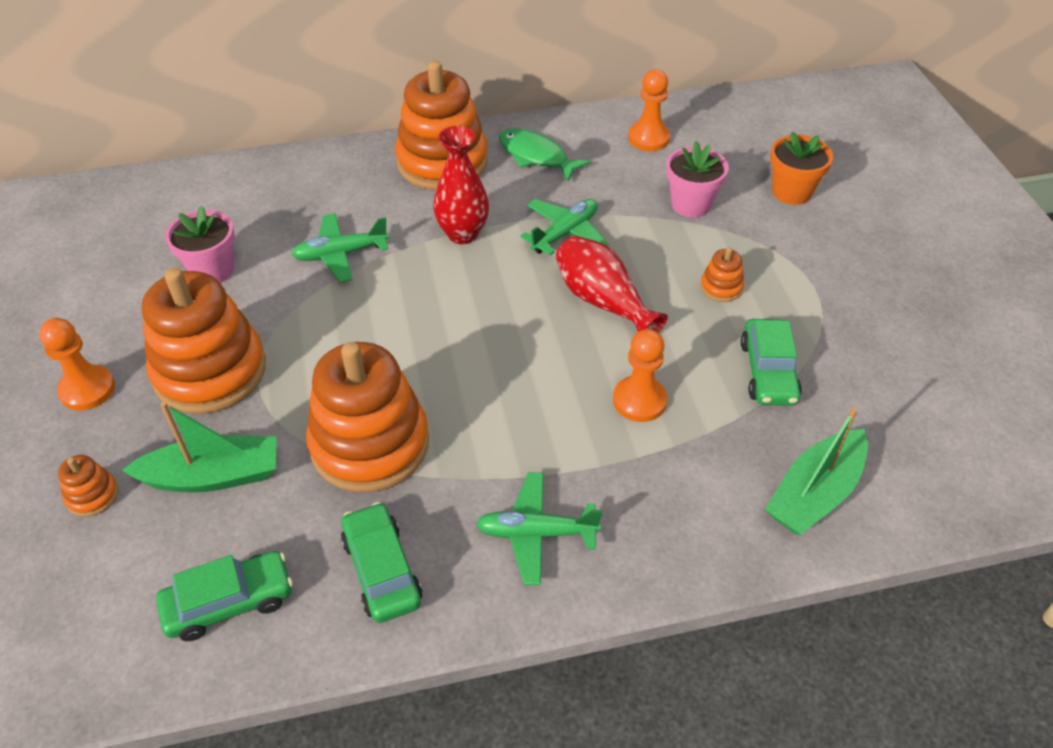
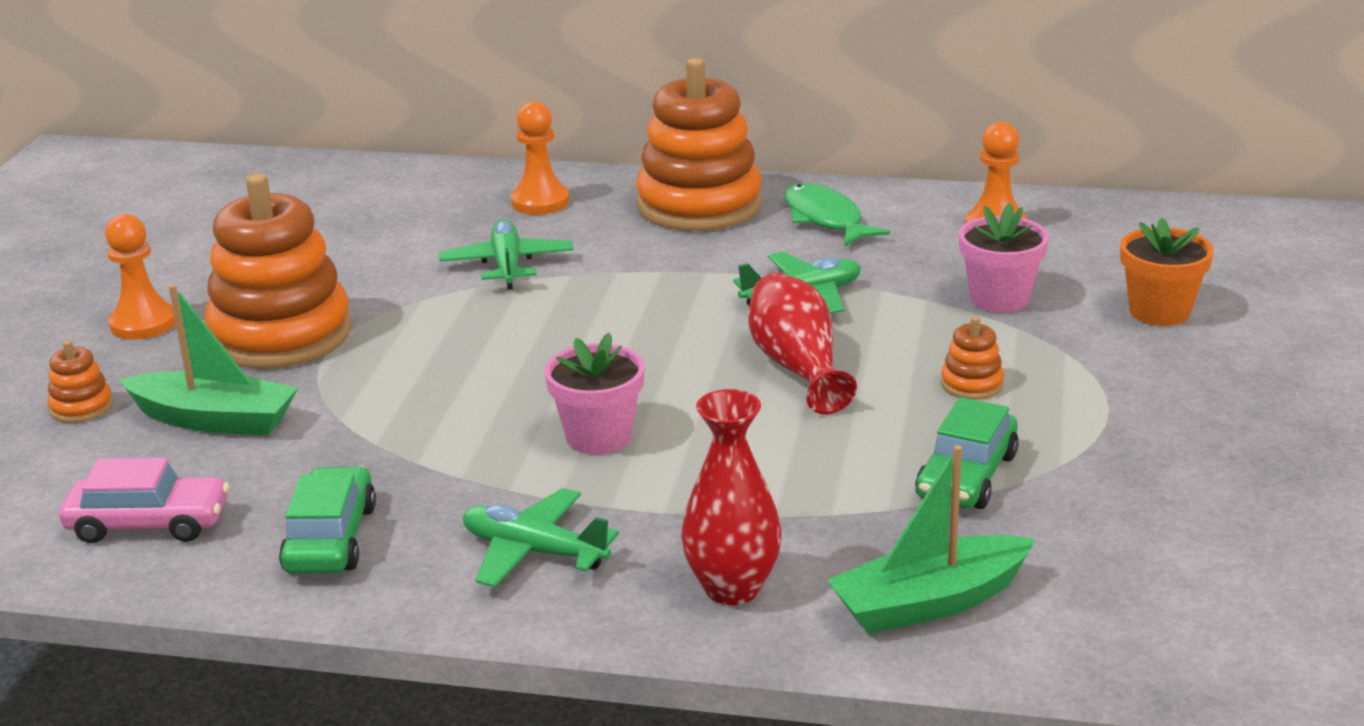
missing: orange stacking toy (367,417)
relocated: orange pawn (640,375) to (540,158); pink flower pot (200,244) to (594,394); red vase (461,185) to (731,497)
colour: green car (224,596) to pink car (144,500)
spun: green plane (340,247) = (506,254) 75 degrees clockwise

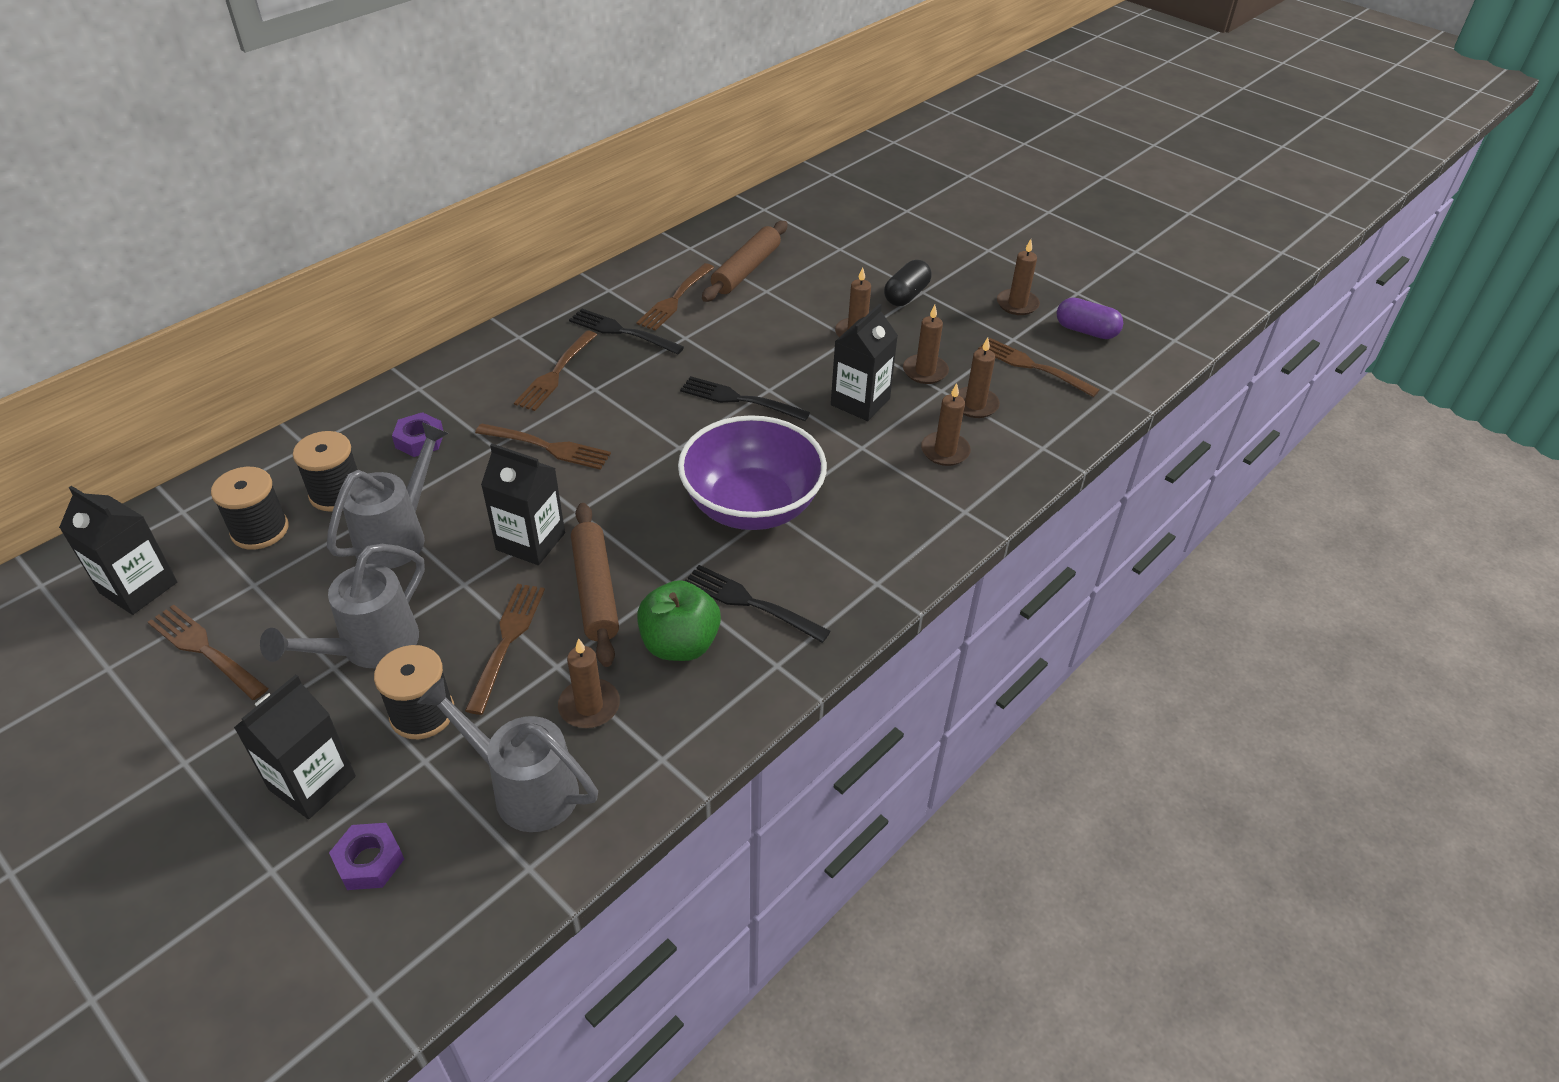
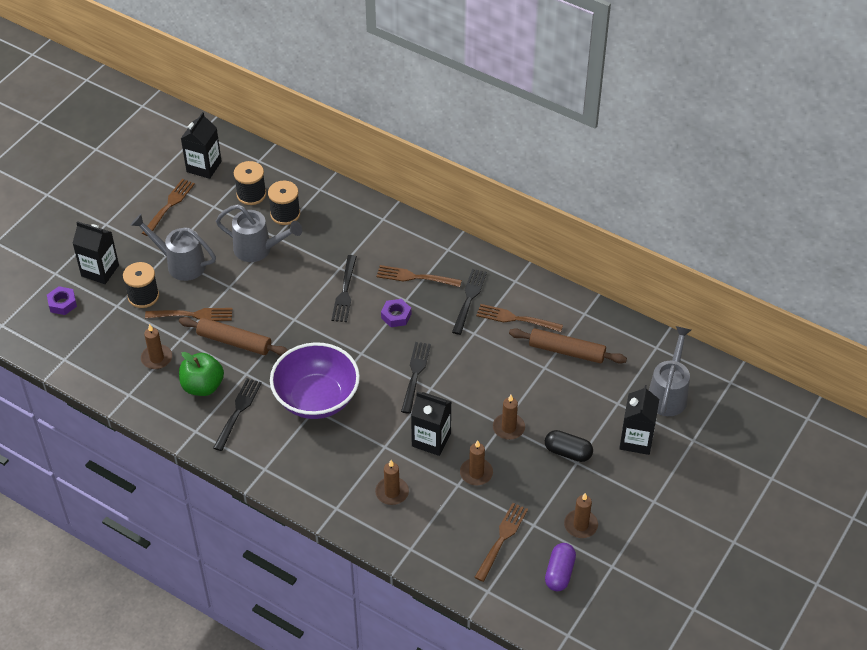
missing: brown candle (979,378)
relocated: purple nut (417,434) to (396,313); black carton (523,504) to (639,420); grey watering can (507,755) to (670,371)
colour: brown fork (543,446) to black fork (344,288)
spun: brown rolling pin (595,585) = (233,336) 45 degrees clockwise

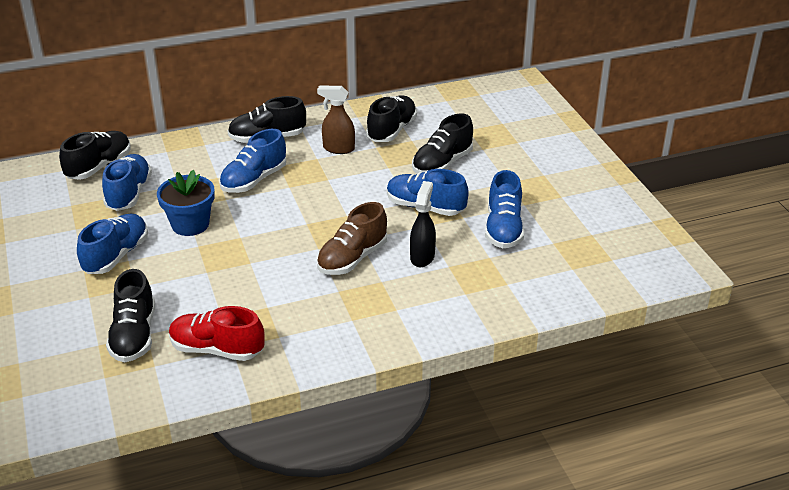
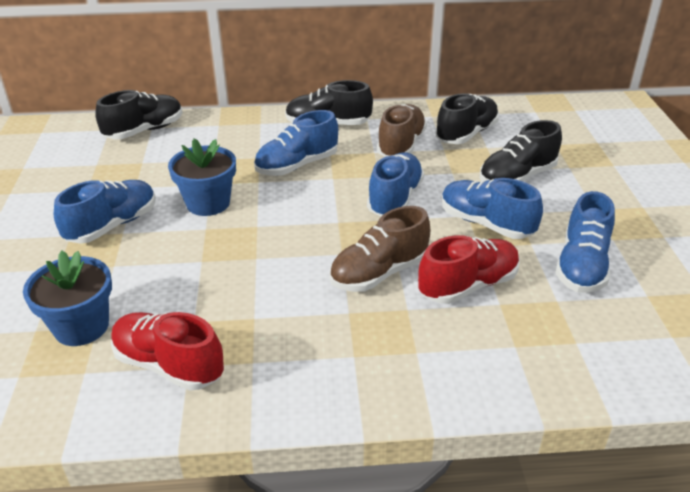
relocated: blue shoe (127,182) to (395,184)
exchanged: black shoe (130,315) to blue flower pot (67,298); brown spray bottle (336,120) to brown shoe (402,130); black spray bottle (423,224) to red shoe (469,269)

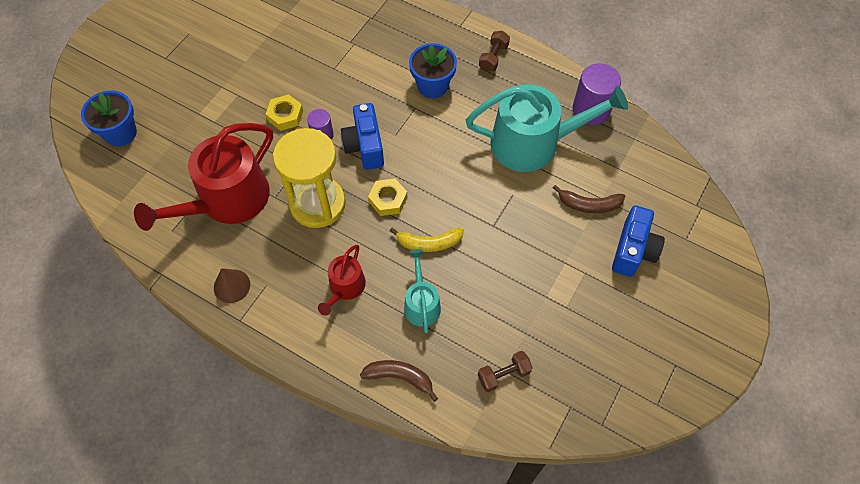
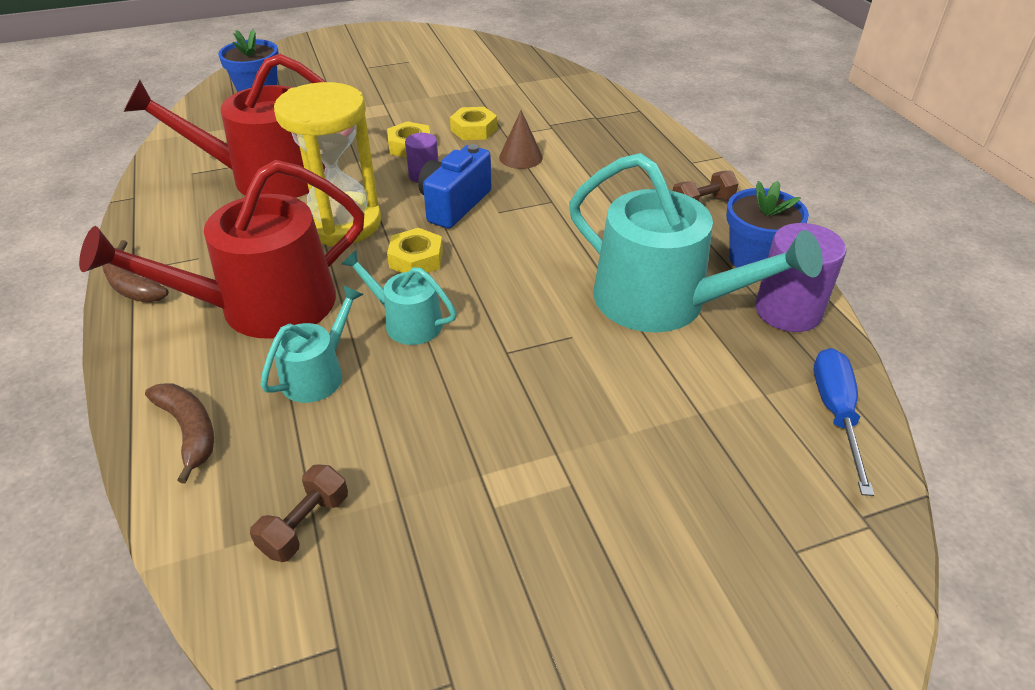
missing: blue camera (638,241)
appeared: yellow nut (473,123); blue screwdriver (844,422)
relocated: brown banana (589,199) to (135,271); brown cone (232,285) to (521,139); blue flower pot (433,70) to (767,224)
exchanged: yellow banana (427,239) to turquoise watering can (399,297)
spun: brown dumbbell (505,371) = (299,513) 75 degrees counterclockwise
size: red watering can (342,280) = (221,249) x2.01

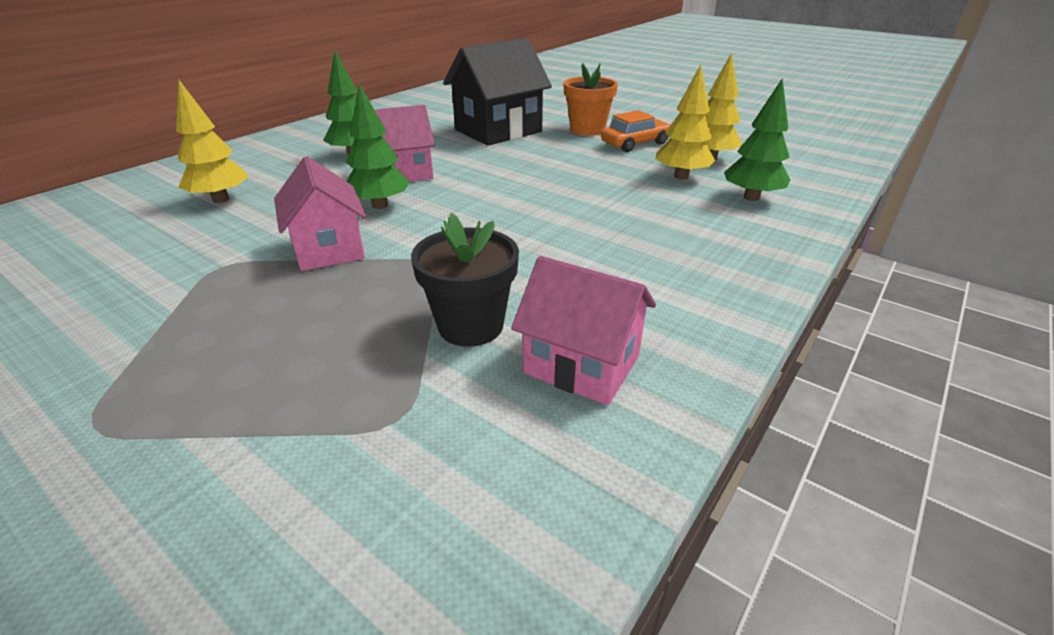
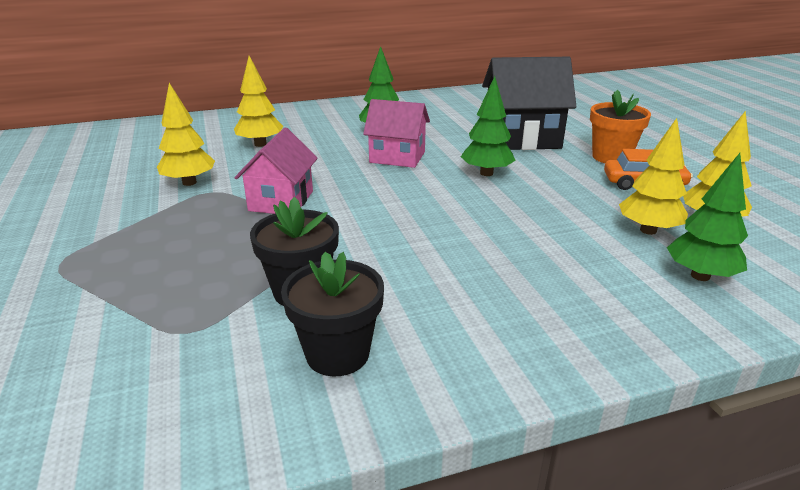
appeared: yellow tree (186,134)
relocated: green tree (378,146) to (488,126)
exchanged: pink house (583,330) to black flower pot (332,314)

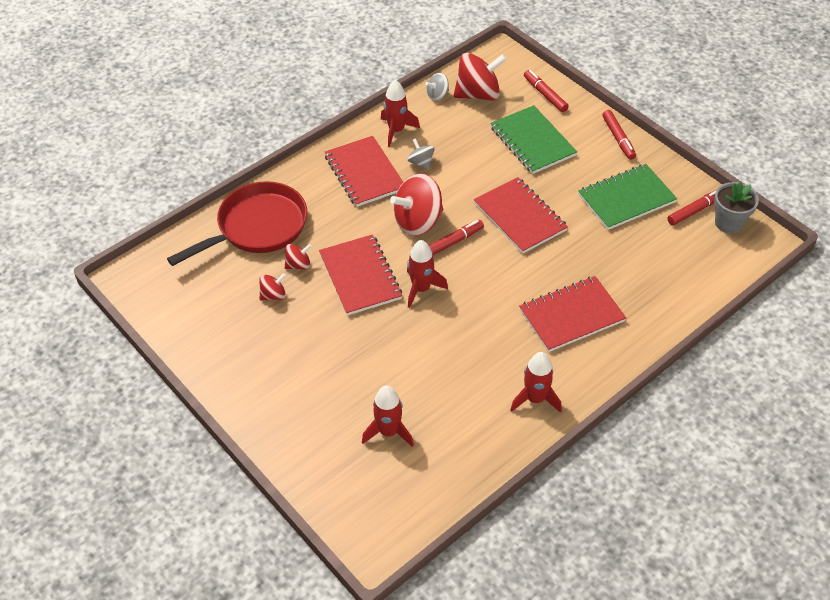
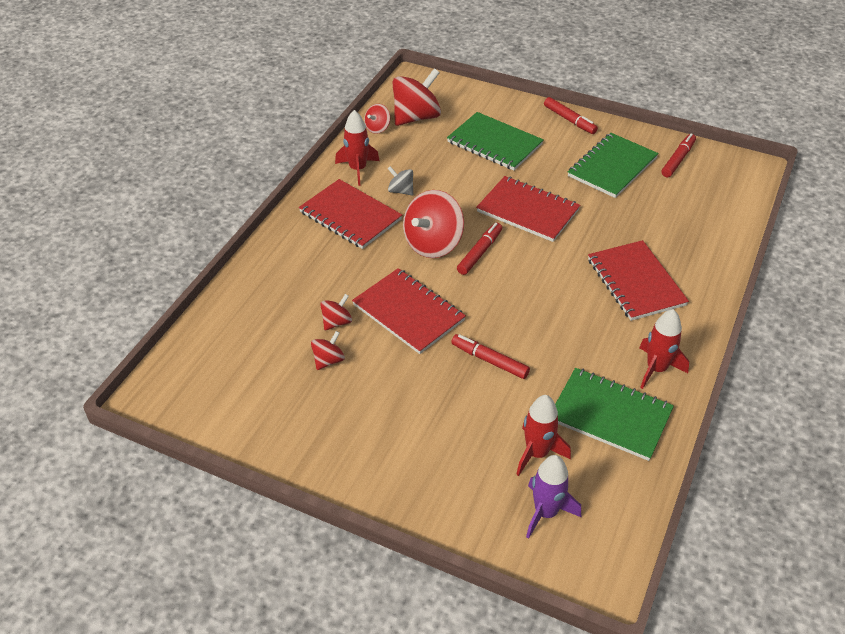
missing: red pan (237,223); red rocket (427,274); grey flower pot (736,208)
appeared: purple rocket (553,497); green notebook (614,414)
relocated: red marker (546,91) to (490,356)
colour: grey spinning top (437,87) to red spinning top (377,119)
spun: red notebook (572,314) = (638,280) 60 degrees counterclockwise

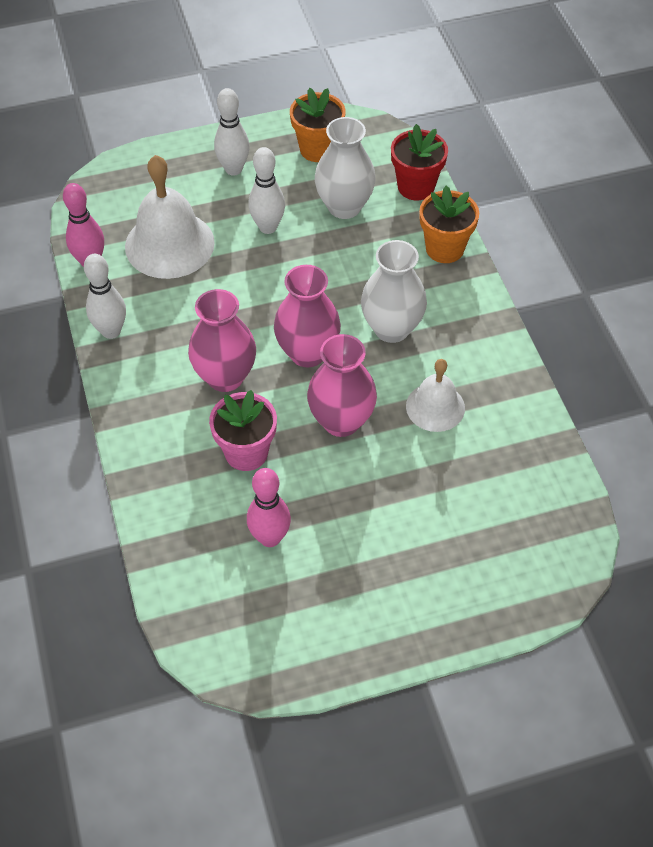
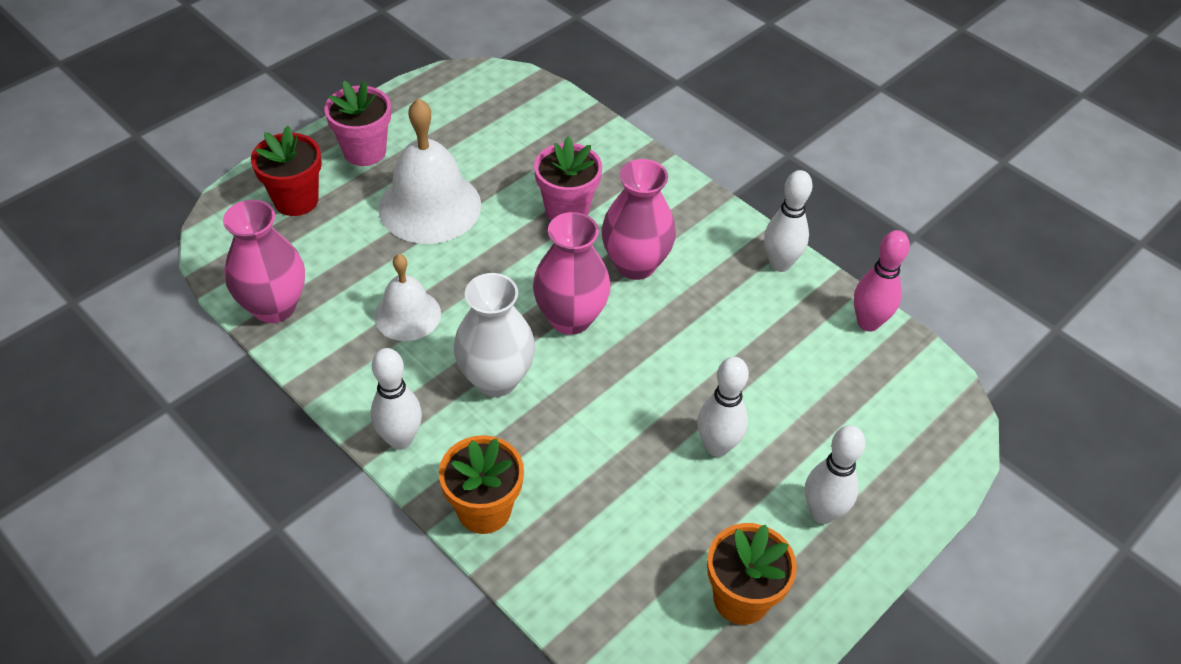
missing: pink bowling pin (269,507); white vase (345,168)
appeared: pink flower pot (357,123); white bowling pin (396,399)
relocated: pink vase (342,385) to (264,261); red flower pot (419,162) to (286,171); white bell (170,217) to (429,171)

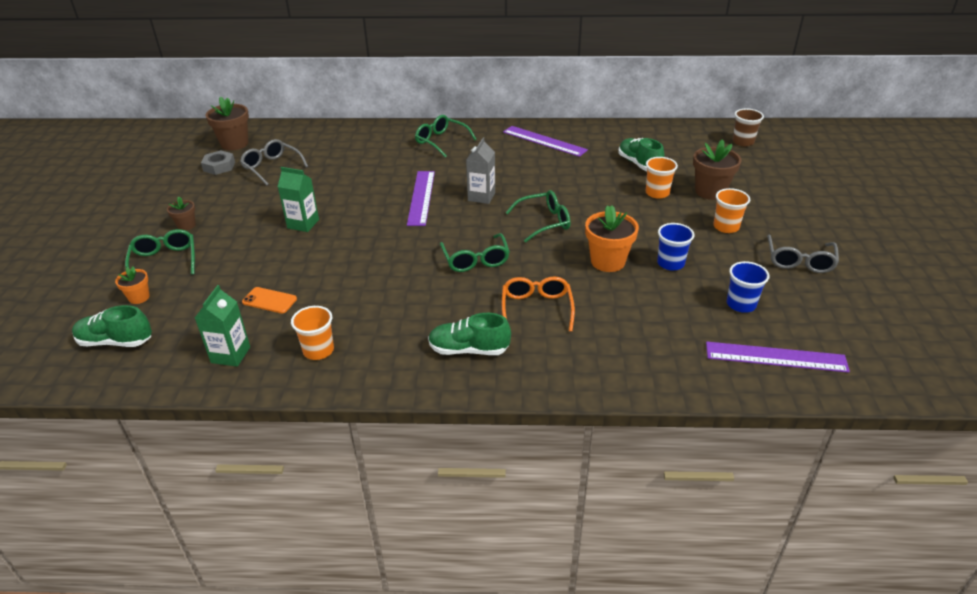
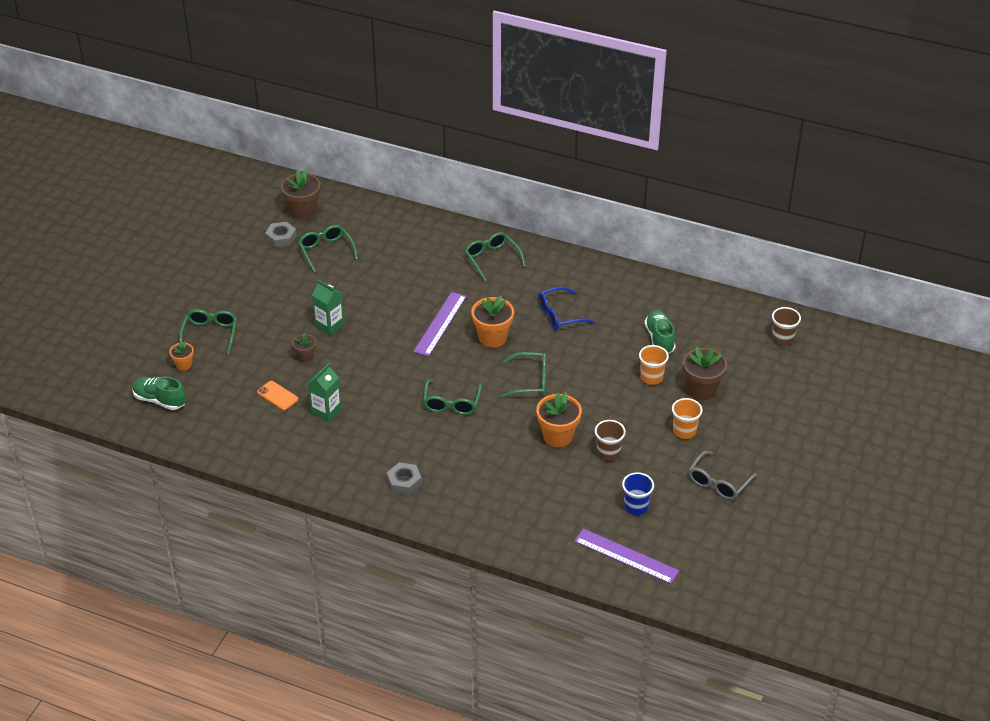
missing: orange cup (312,333); orange glasses (538,304); purple ruler (545,141)
appeared: blue glasses (566,308)
relocated: brown flower pot (181,214) to (304,347); green carton (222,326) to (325,392)
exchanged: green shoe (469,334) to grey nut (404,478); grey carton (480,170) to orange flower pot (492,321)
colour: grey glasses (274,162) to green glasses (328,249); blue cup (676,246) to brown cup (610,440)

